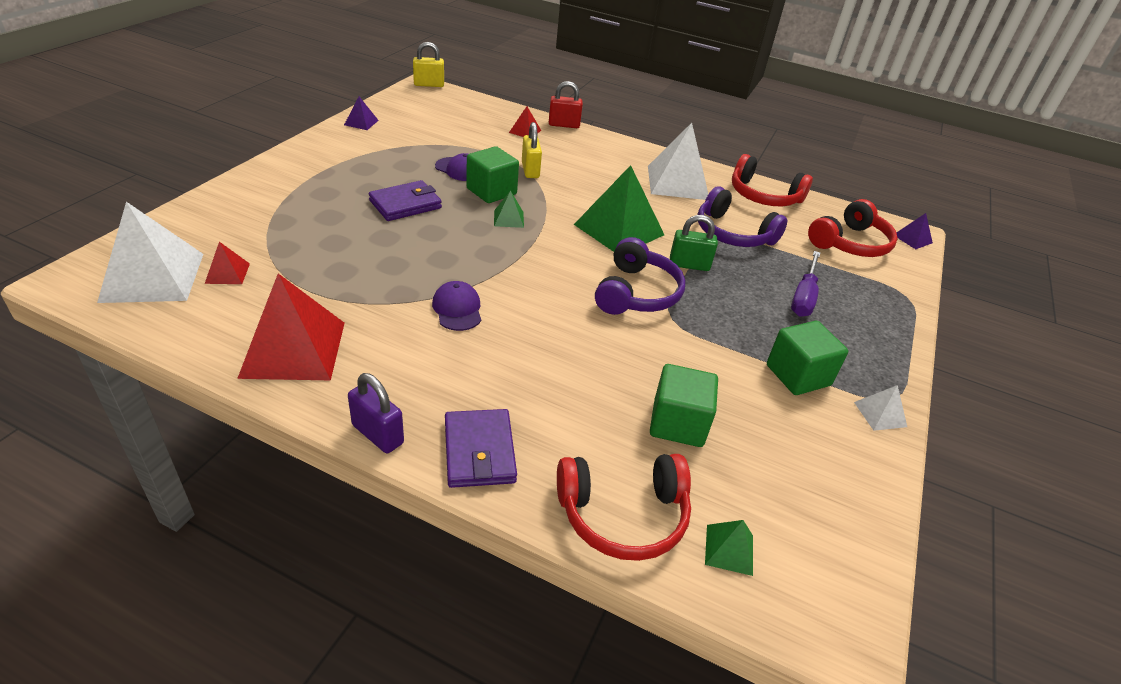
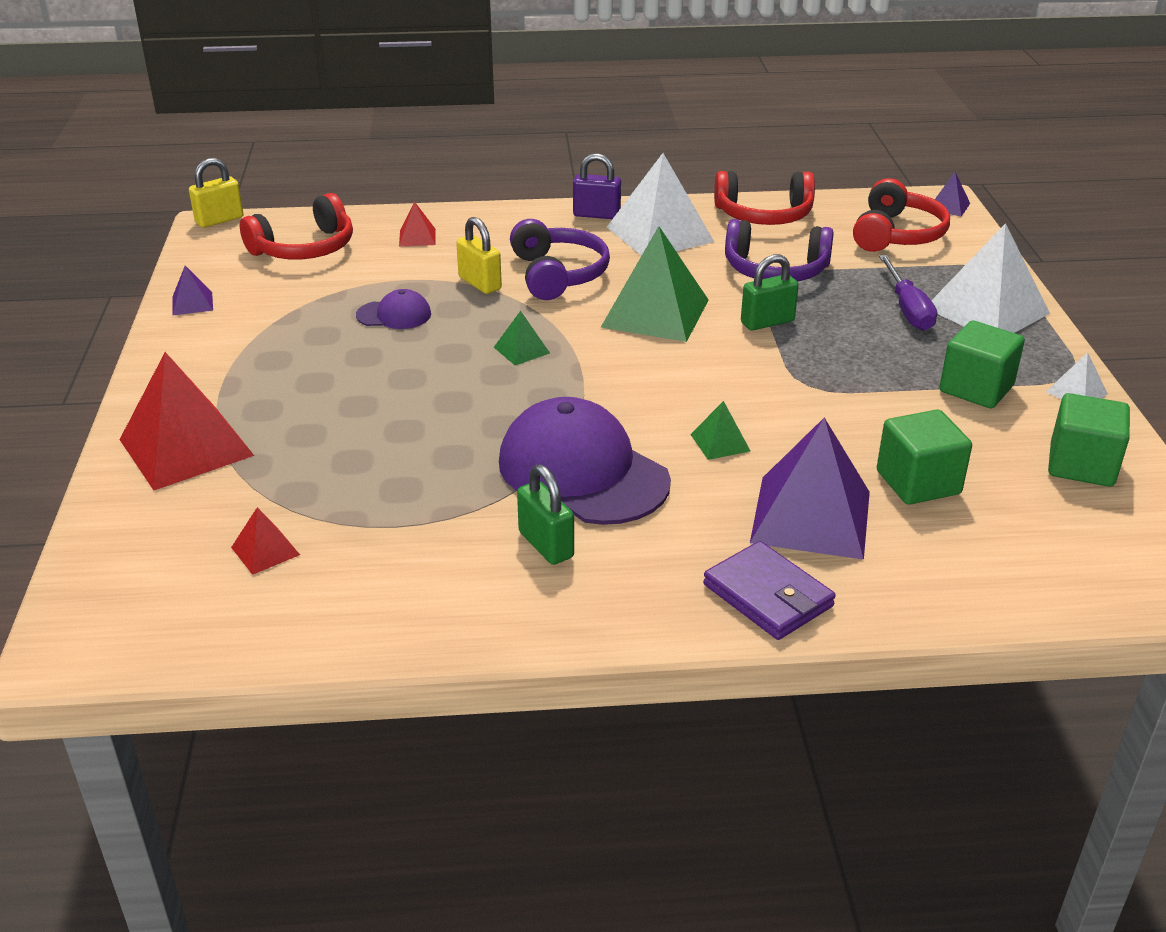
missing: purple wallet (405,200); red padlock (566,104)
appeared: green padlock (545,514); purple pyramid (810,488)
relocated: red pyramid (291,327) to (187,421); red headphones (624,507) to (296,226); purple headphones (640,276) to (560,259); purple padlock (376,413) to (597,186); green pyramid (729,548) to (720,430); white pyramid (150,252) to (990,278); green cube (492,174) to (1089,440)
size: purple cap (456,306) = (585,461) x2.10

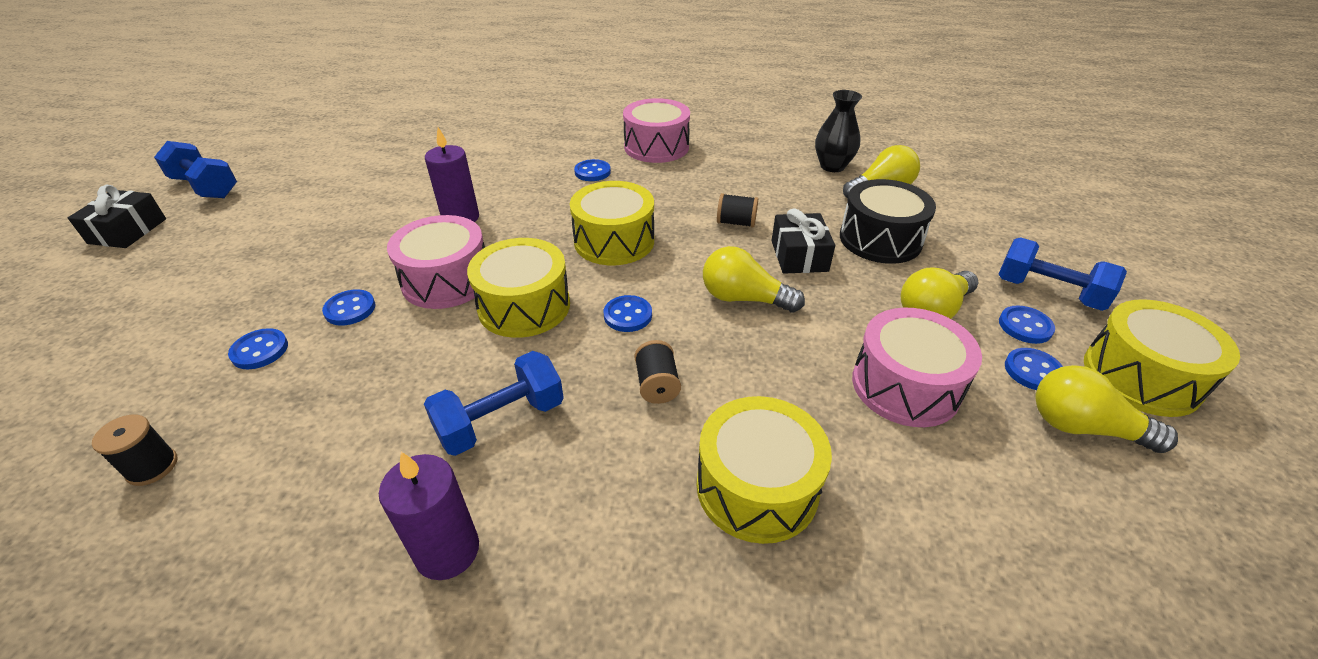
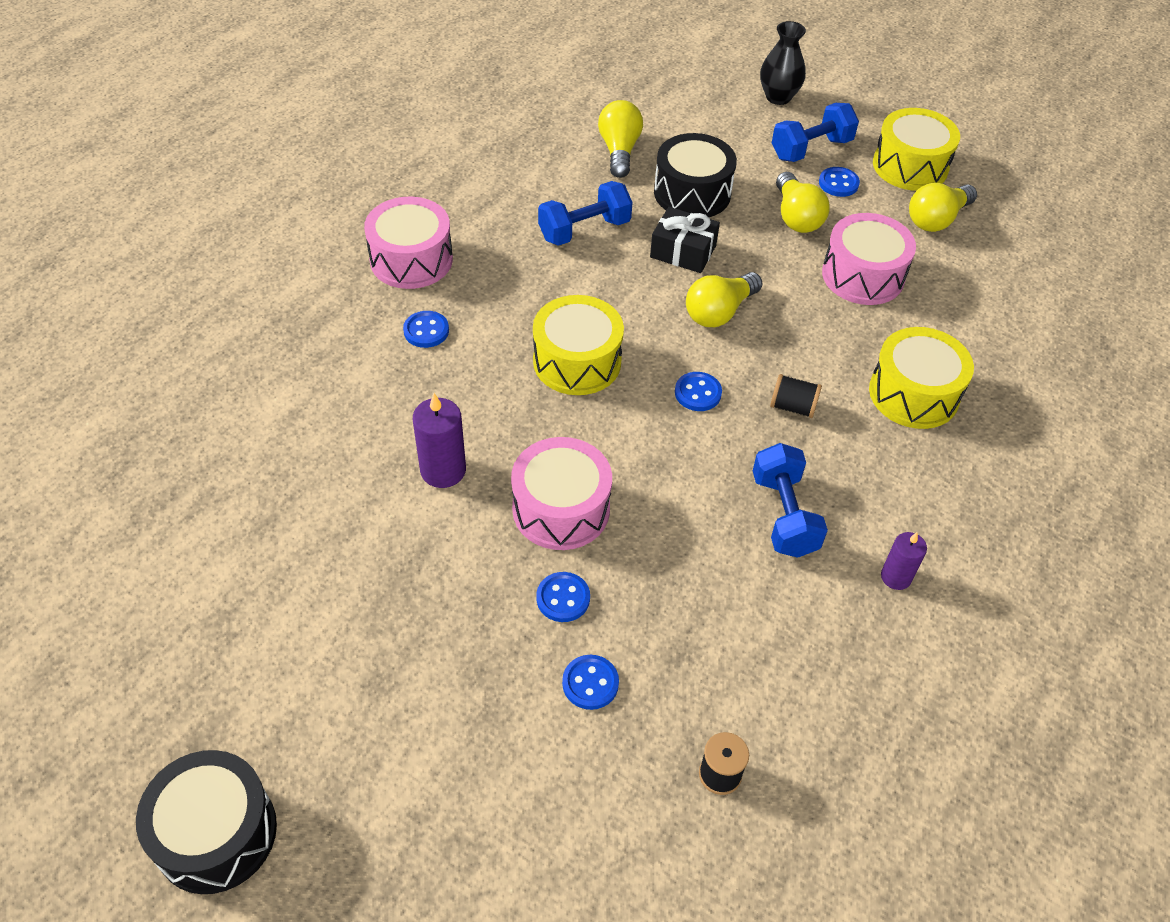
missing: yellow drum (518,288); black spool (737,210); blue button (1034,369)
relocated: blue dumbbell (195,169) to (585,213); black vase (838,131) to (783,63)
exchanged: black gift (117,216) to black drum (206,822)
size: purple candle (429,516) = (904,561) x0.64

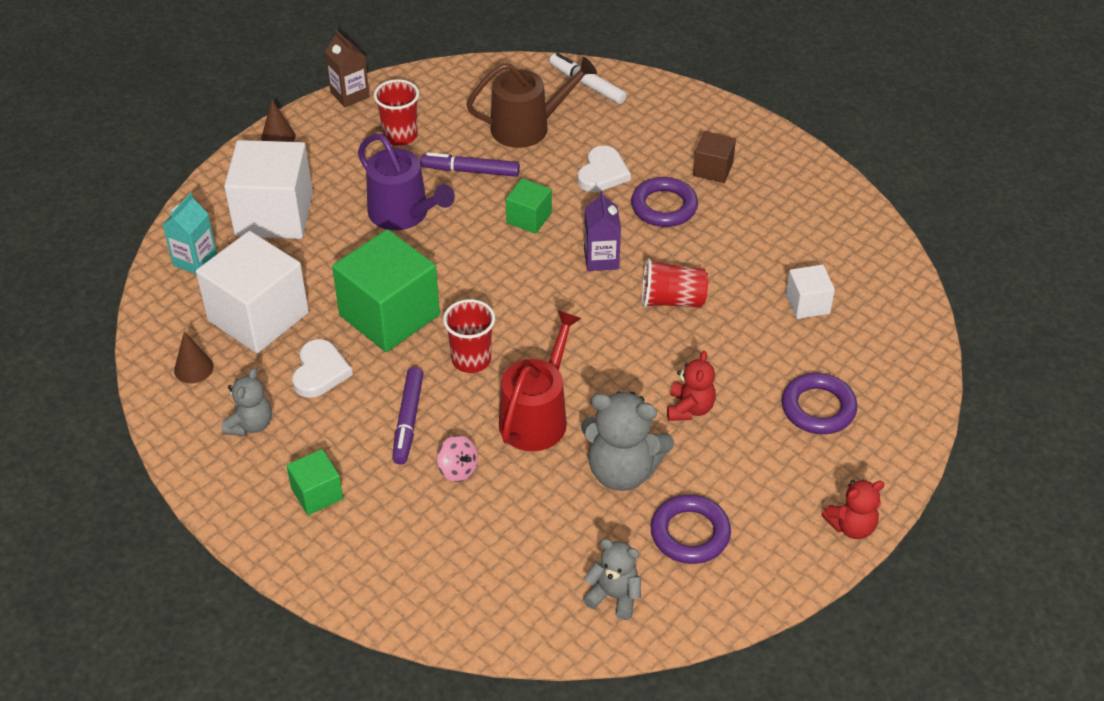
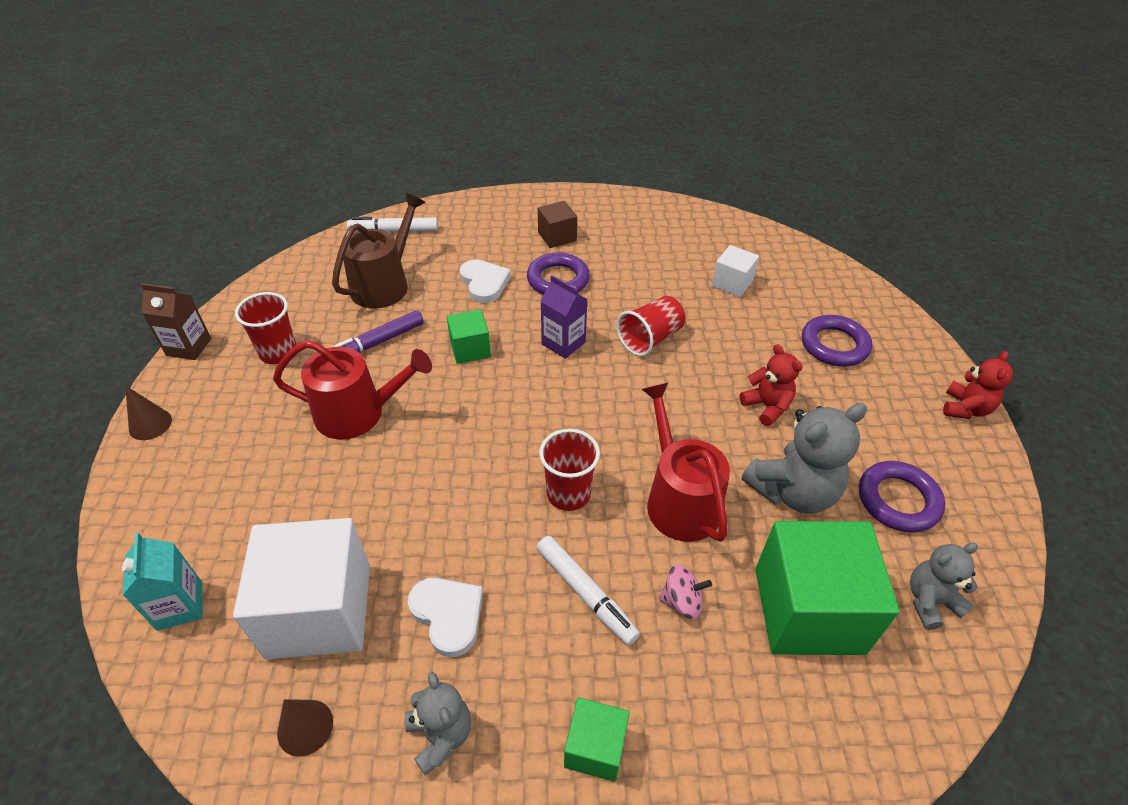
missing: white cube (268,189)
relocated: green cube (386,290) to (827,588)
colour: purple watering can (406,182) to red watering can (352,390); purple marker (407,416) to white marker (588,590)

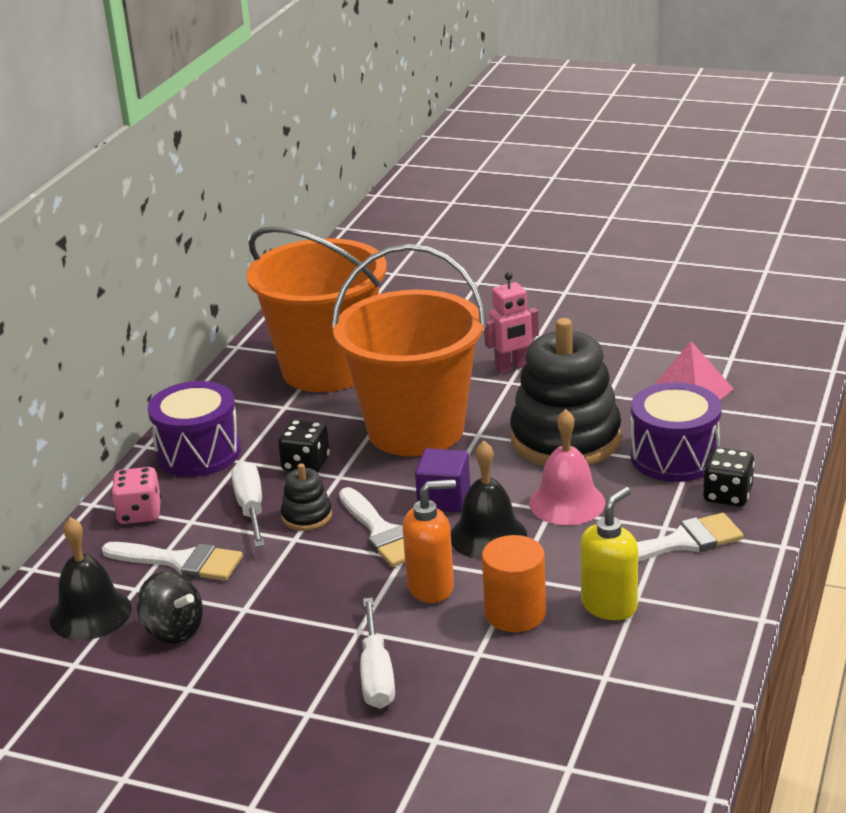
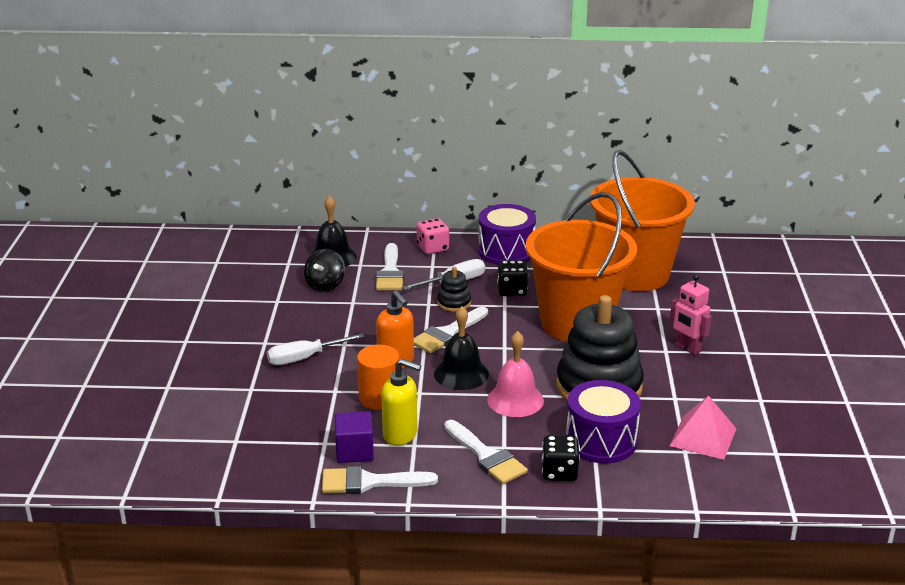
appeared: white brush (380,480)
relocated: purple cube (442,480) to (354,437)

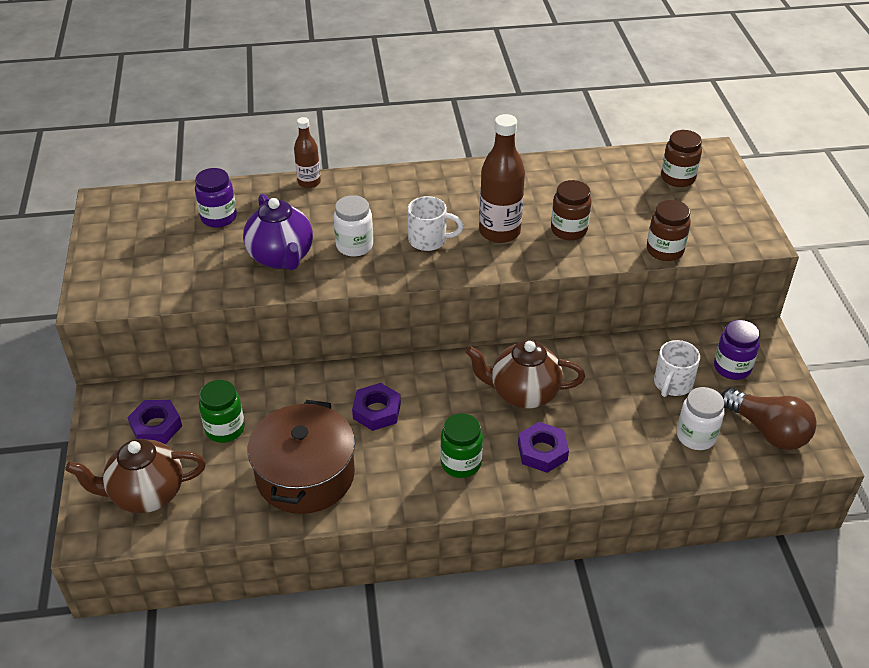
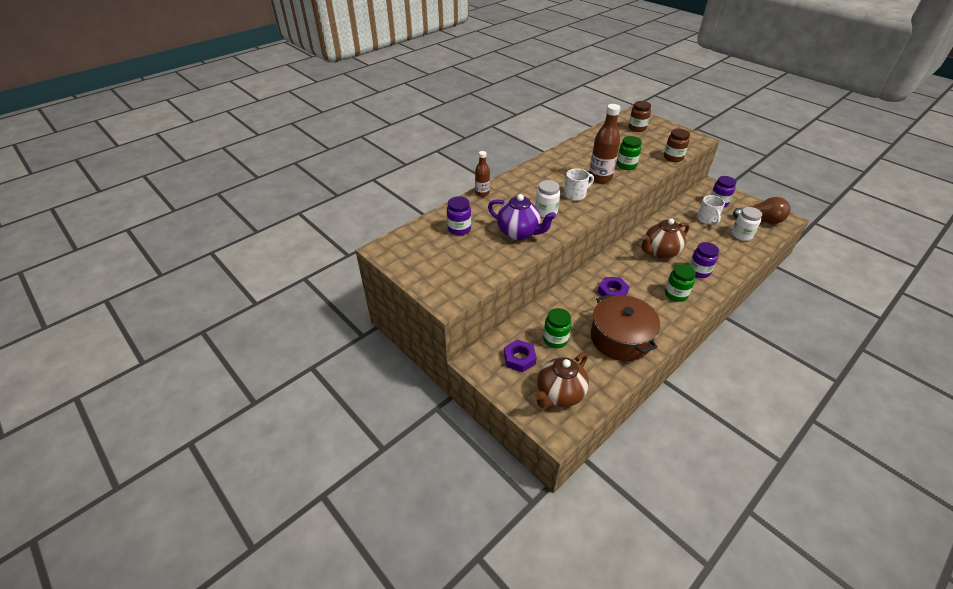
exchanged: purple nut (543,447) to purple jar (704,260)
colour: brown jar (571,210) to green jar (629,153)

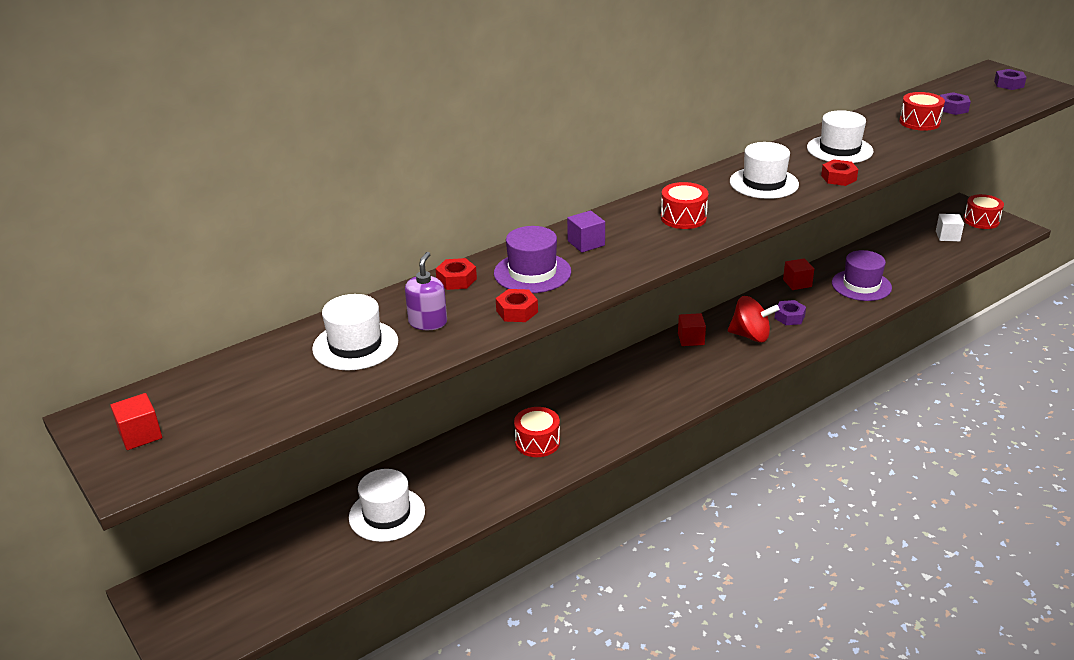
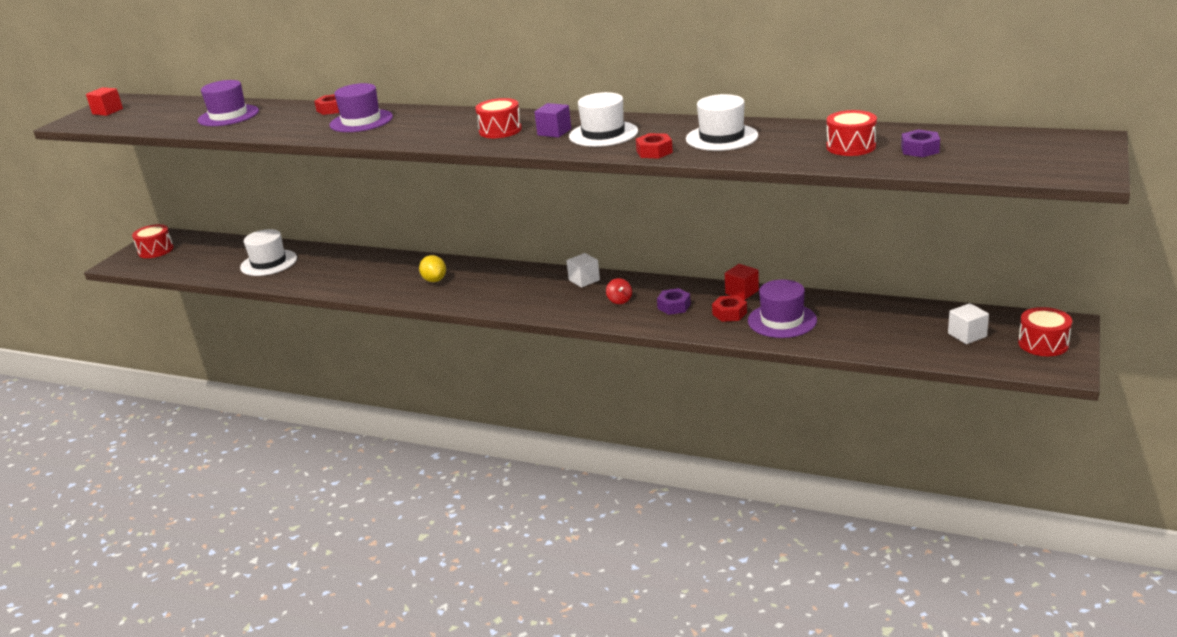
missing: purple soap dispenser (426,291); purple nut (1010,79)
appeared: yellow lemon (432,268)
relocated: red drum (537,432) to (153,241); purple cube (586,231) to (553,120); red nut (517,305) to (729,308)
colour: white hat (355,332) to purple hat (228,103); red cube (692,329) to white cube (583,270)
size: red spinning top (753,319) = (619,291) x0.51

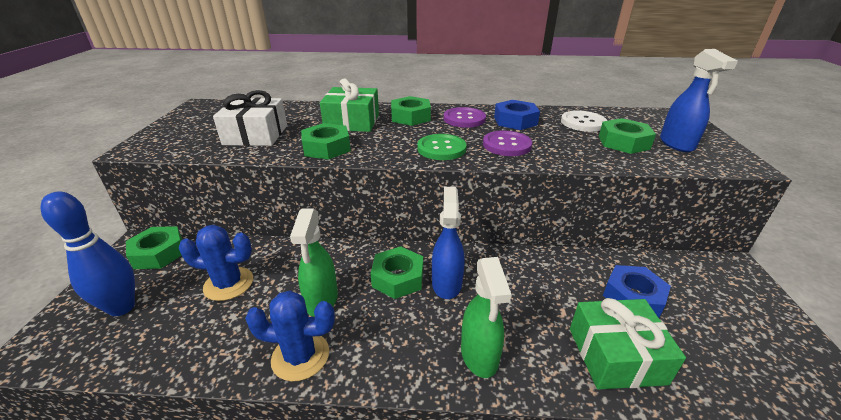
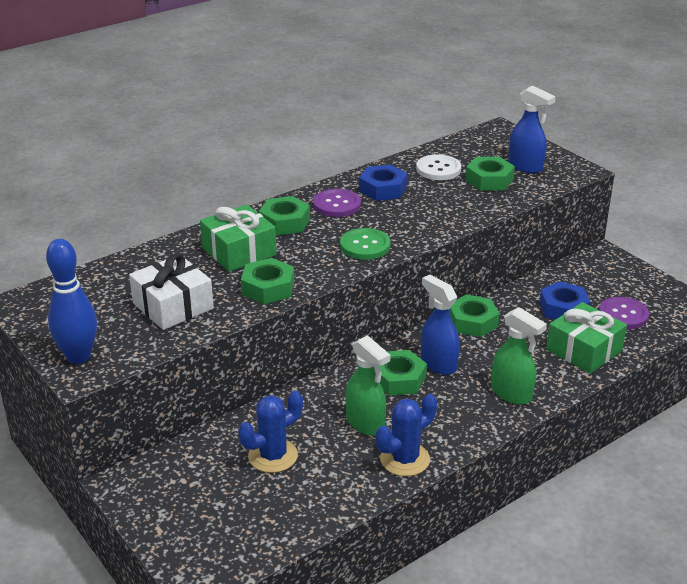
relocated: blue bowling pin (87,253) to (71,301); green nut (154,247) to (474,315); purple button (507,143) to (624,313)

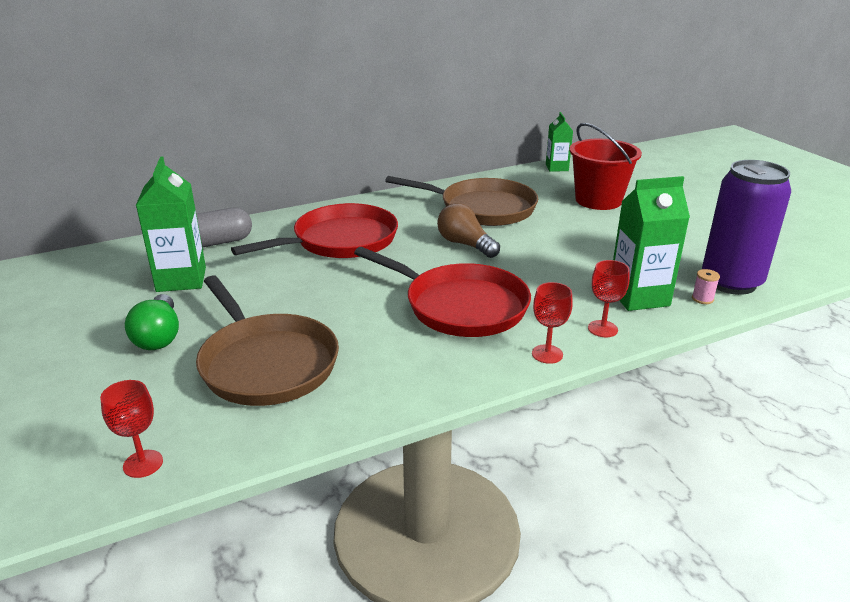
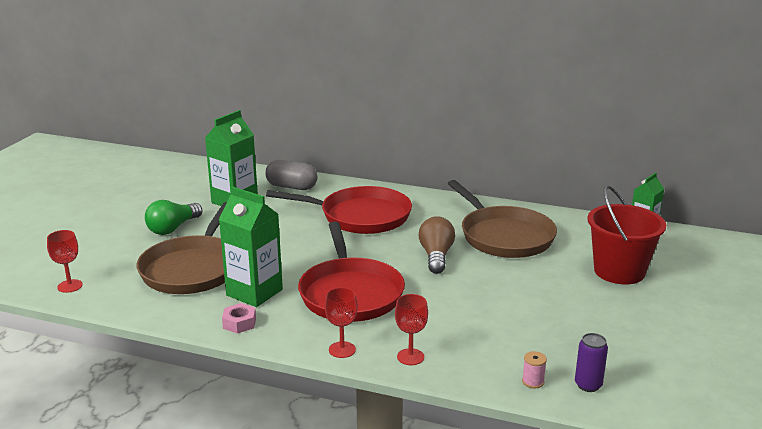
appeared: pink nut (239,318)
relocated: green carton (651,243) to (251,247)
size: purple can (746,227) = (591,362) x0.43

